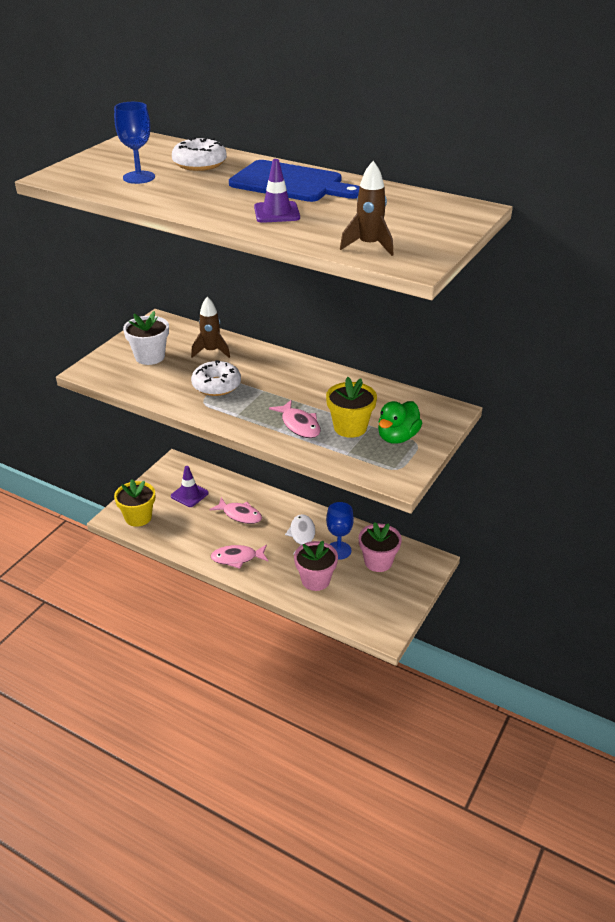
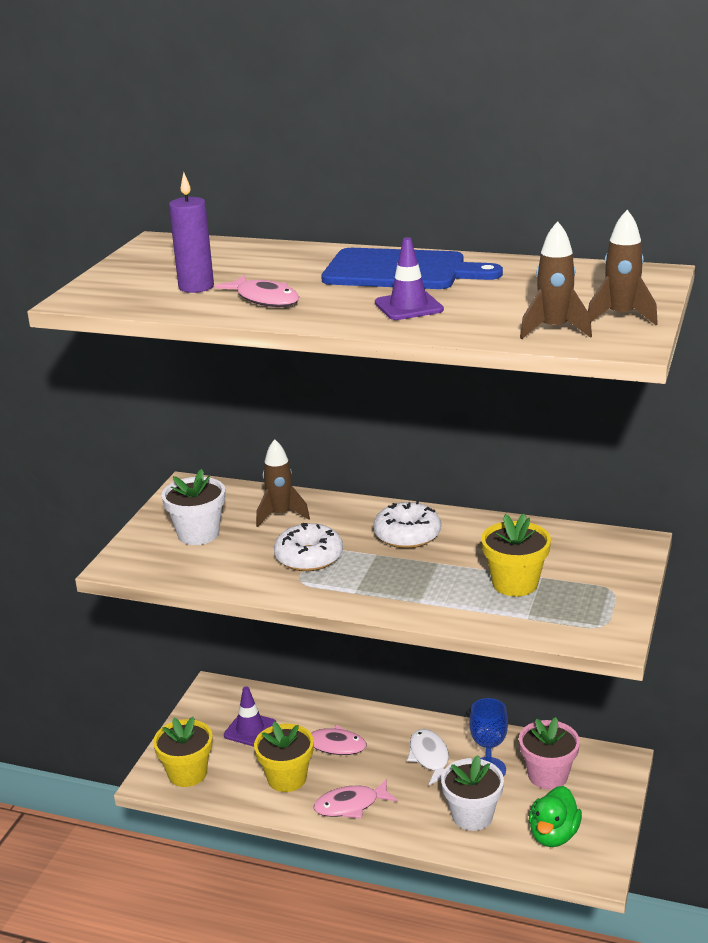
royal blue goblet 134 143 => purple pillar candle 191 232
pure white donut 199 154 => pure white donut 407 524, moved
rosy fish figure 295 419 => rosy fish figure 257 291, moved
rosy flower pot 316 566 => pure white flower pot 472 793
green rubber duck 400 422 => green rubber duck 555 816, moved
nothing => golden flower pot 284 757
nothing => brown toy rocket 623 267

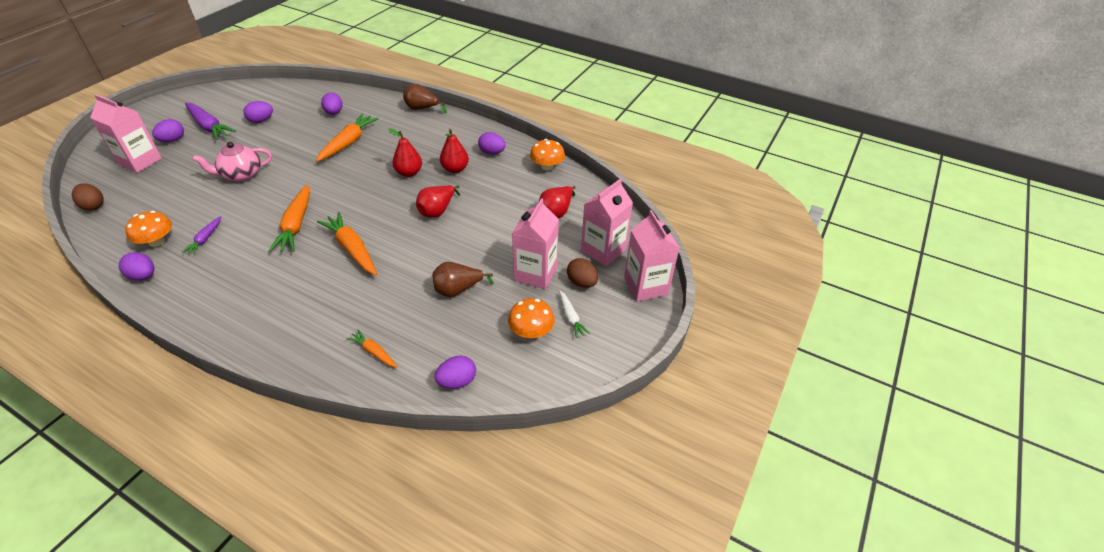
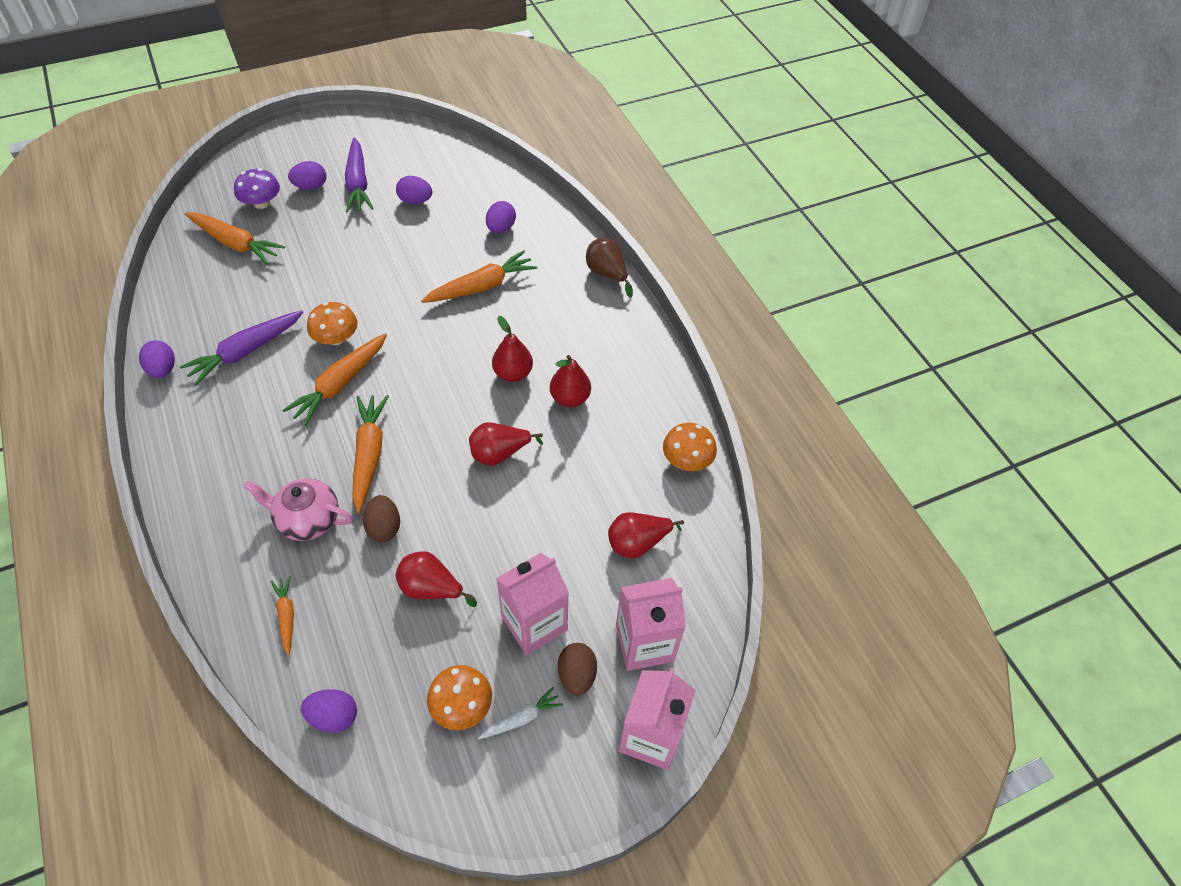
brown egg 88 196 => brown egg 381 518, moved
rosy juice carton 126 133 => purple mushroom 257 188
orange mushroom 148 229 => orange mushroom 332 323, moved
purple root vegetable 201 235 => purple root vegetable 241 348, x1.85
rosy teapot 232 162 => rosy teapot 298 509, moved
brown pear fruit 463 279 => red pear fruit 436 579
purple egg 492 143 => nothing
pure white root vegetable 574 314 => pure white root vegetable 520 713, 135 degrees counterclockwise
nothing => orange root vegetable 234 238

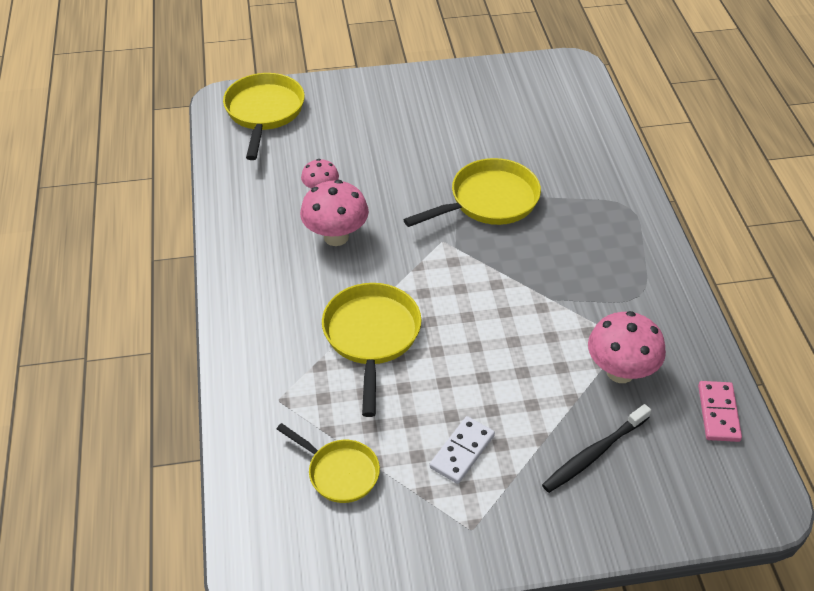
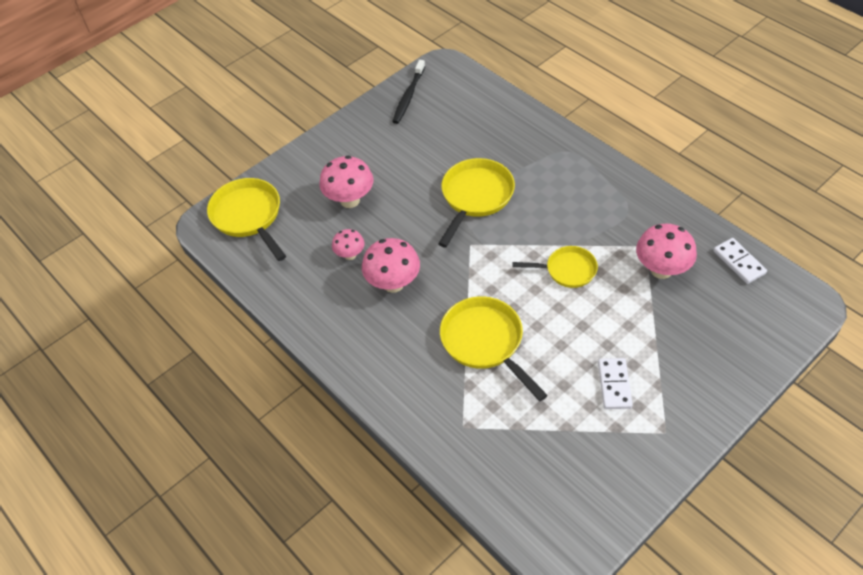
golden pan 328 463 => golden pan 555 267, moved
ebony toothbrush 596 448 => ebony toothbrush 408 92, moved
rosy domino piece 720 411 => pure white domino piece 740 261
nothing => rosy mushroom 346 182

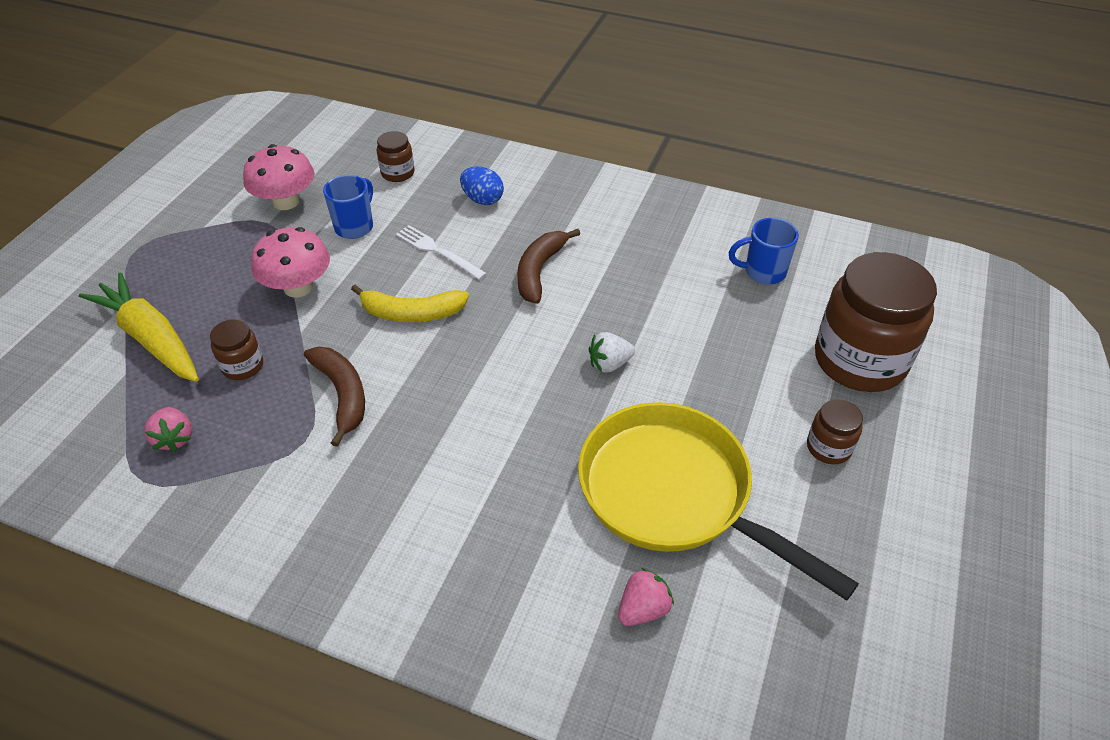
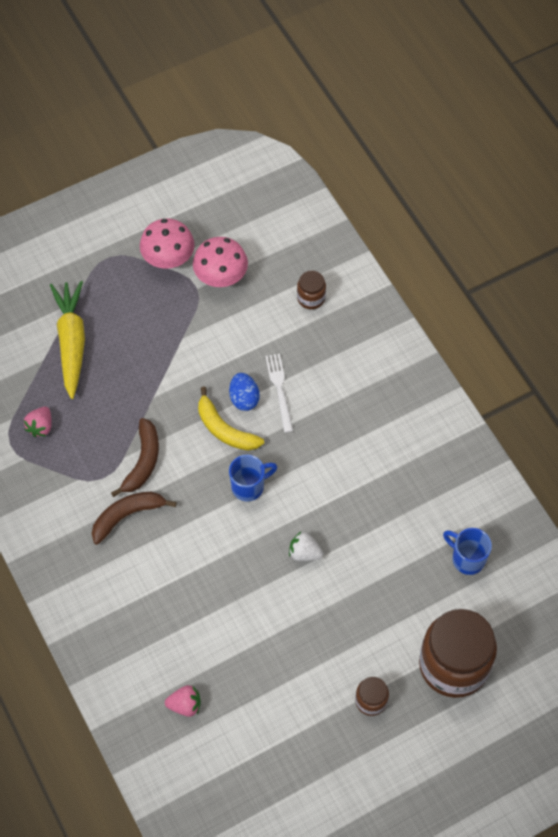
brown jar 236 349 => nothing
rosy mushroom 290 262 => rosy mushroom 167 243, moved
royal blue coffee mug 348 207 => royal blue coffee mug 253 478, moved
royal blue egg 482 185 => royal blue egg 244 392, moved
brown banana 548 266 => brown banana 134 518, moved
golden pan 718 501 => nothing

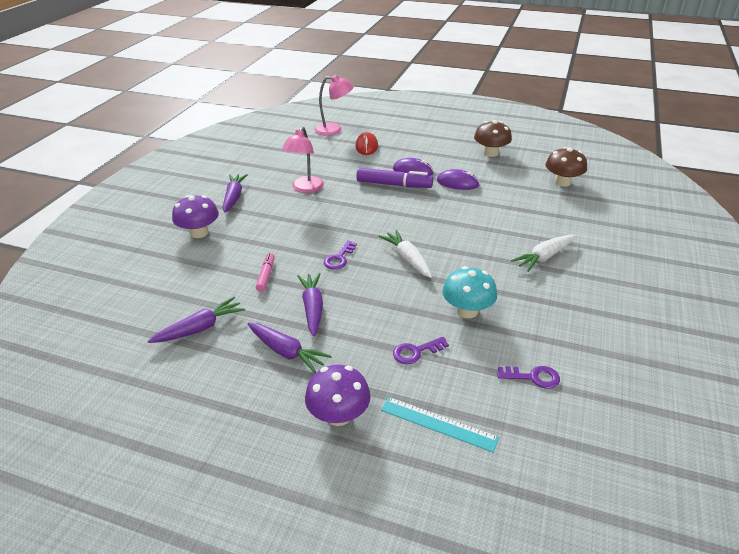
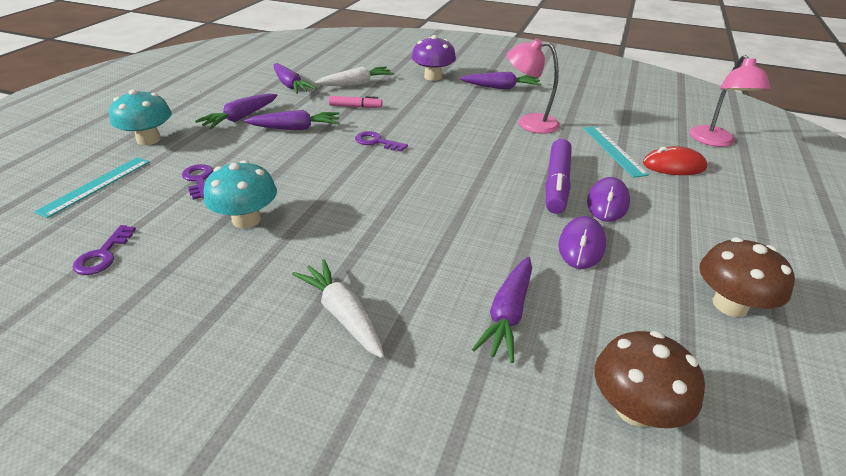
purple mushroom 338 395 => teal mushroom 140 117
pure white root vegetable 405 254 => pure white root vegetable 354 76, moved
nothing => purple root vegetable 502 310
nothing => teal ruler 616 152

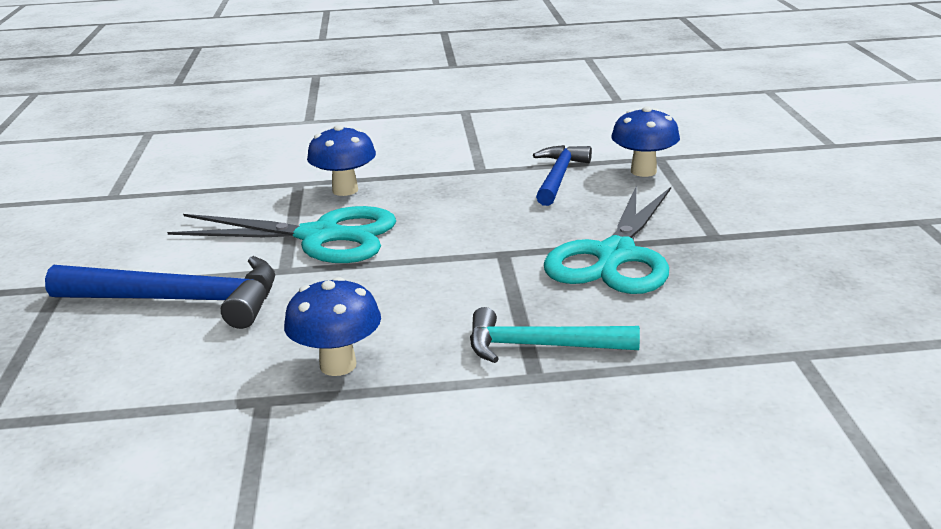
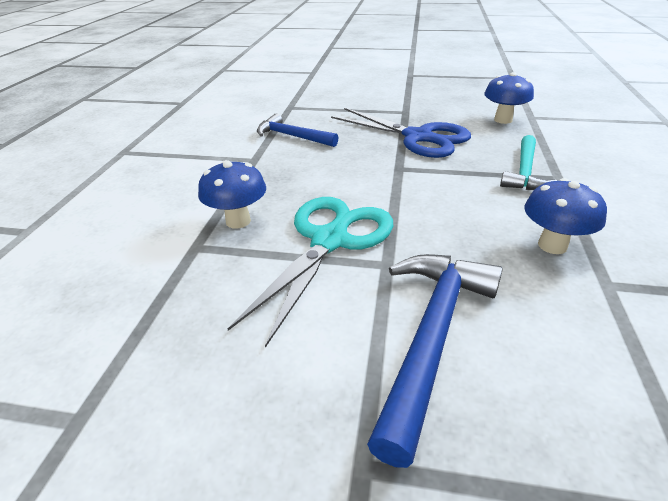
teal shears 607 239 => royal blue shears 401 133
royal blue mushroom 645 141 => royal blue mushroom 509 98, moved

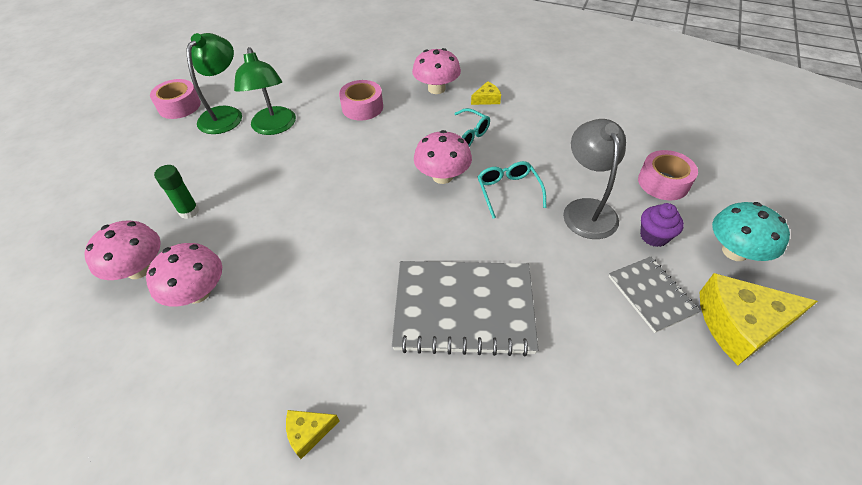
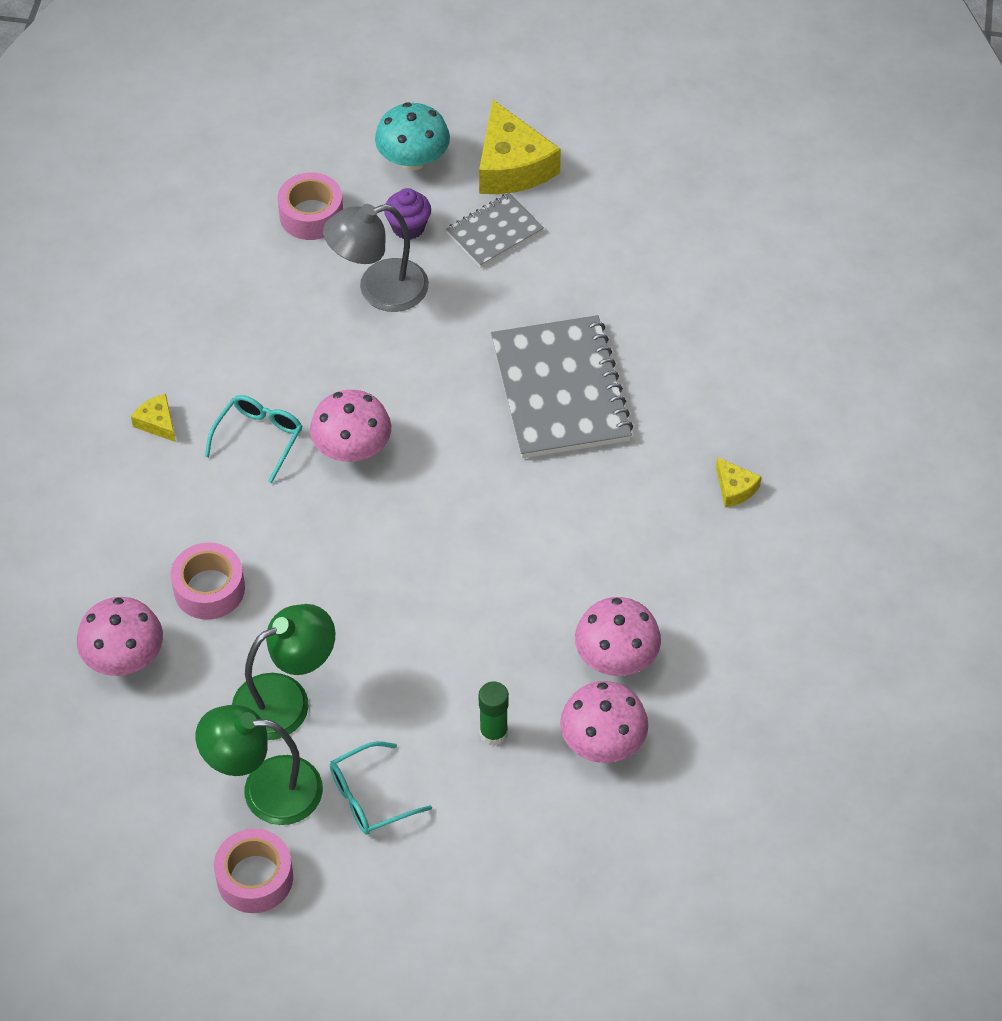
rosy mushroom 436 71 => rosy mushroom 120 636, moved
teal glasses 512 190 => teal glasses 381 788, moved

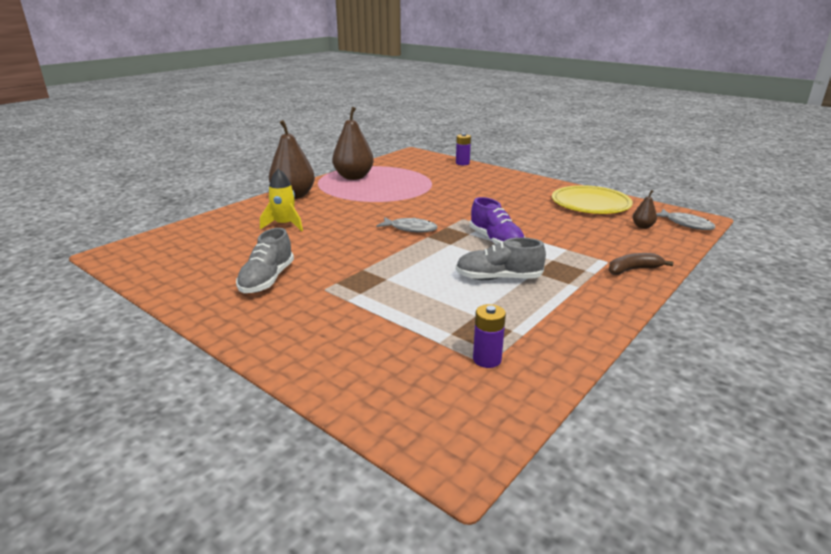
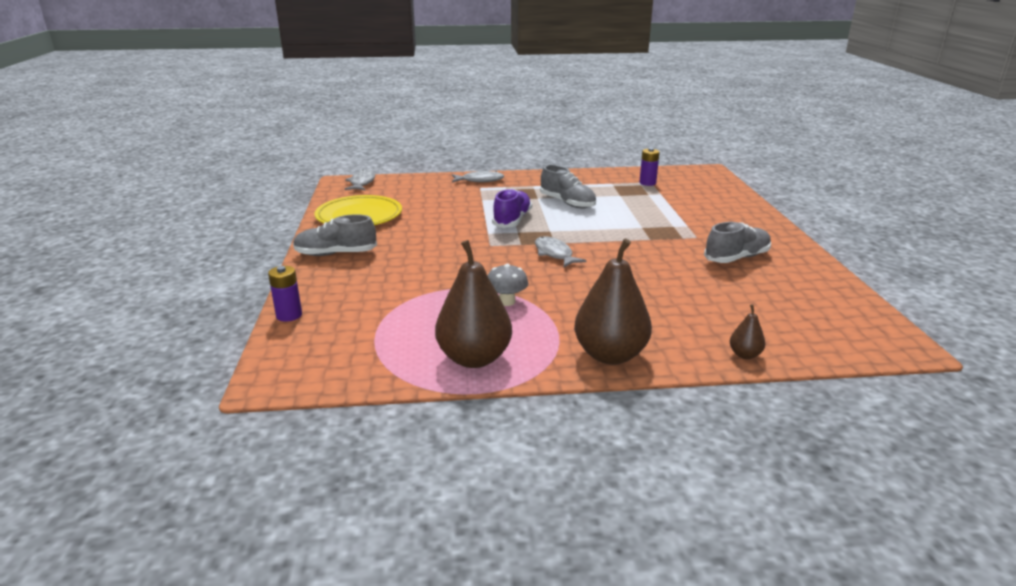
golden toy rocket 281 200 => nothing
brown banana 641 264 => grey fish figure 478 176
brown pear fruit 645 209 => brown pear fruit 747 331, moved
nothing => grey lace-up shoe 335 235
nothing => grey mushroom 508 285

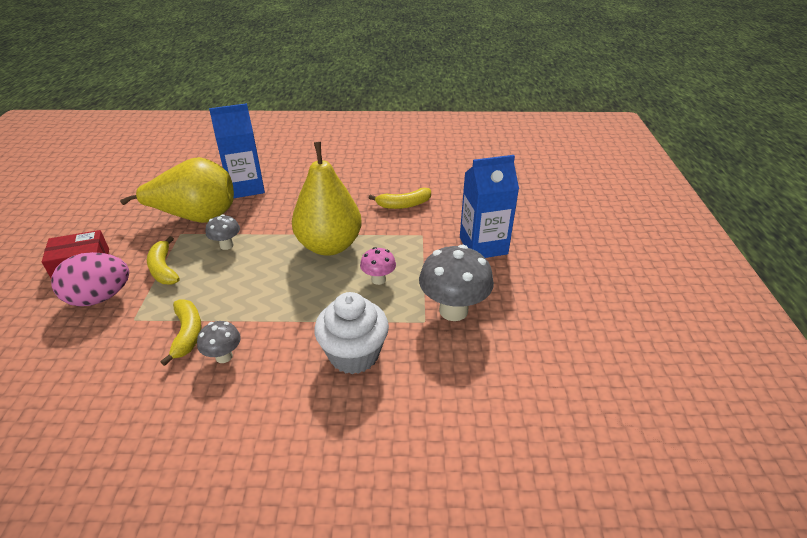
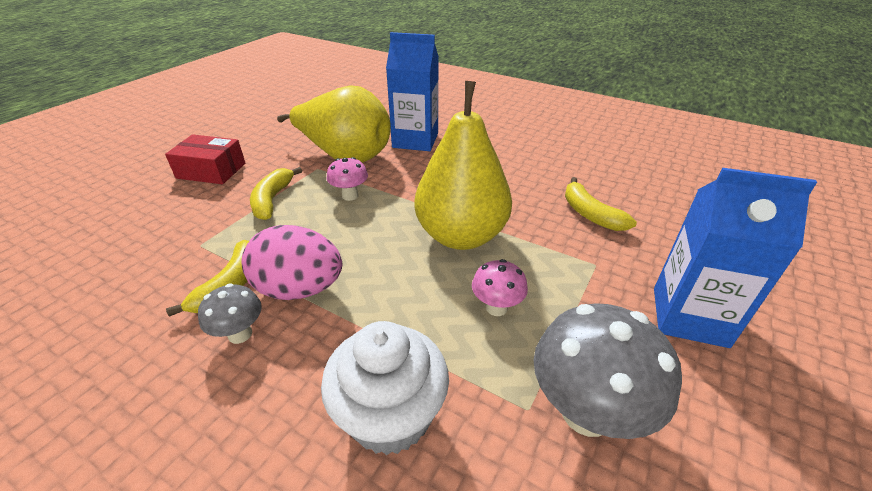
rosy egg 90 279 => rosy egg 291 262, moved
grey mushroom 223 232 => rosy mushroom 347 179
golden banana 399 198 => golden banana 601 204, 45 degrees clockwise

